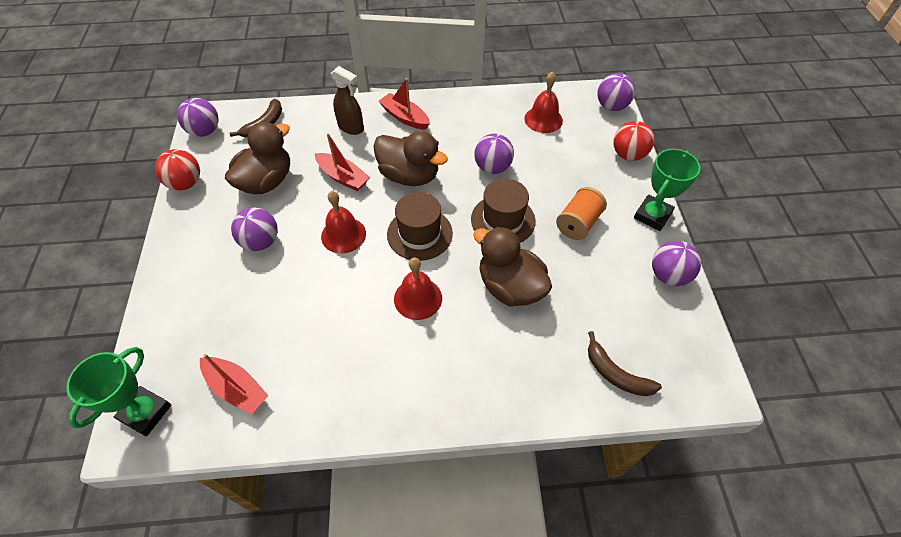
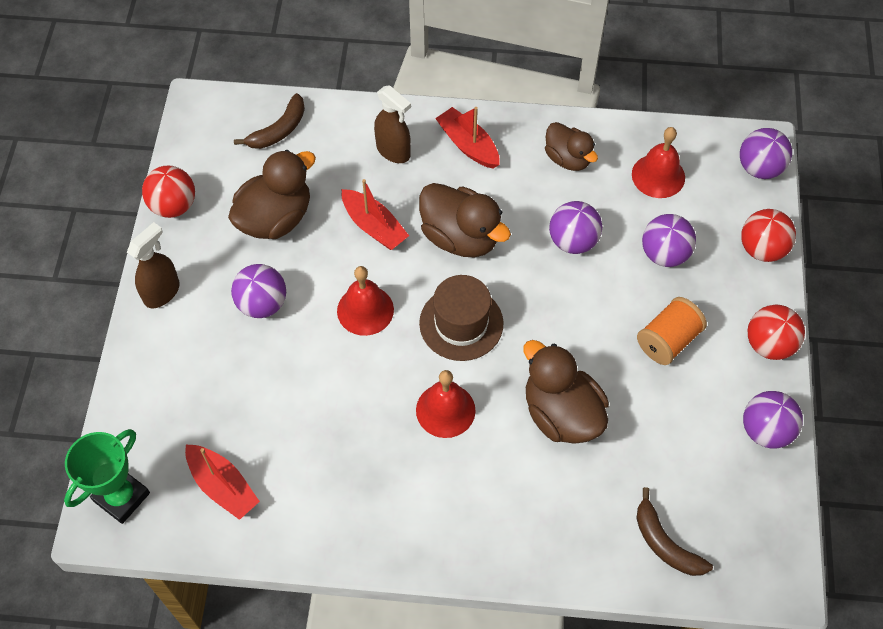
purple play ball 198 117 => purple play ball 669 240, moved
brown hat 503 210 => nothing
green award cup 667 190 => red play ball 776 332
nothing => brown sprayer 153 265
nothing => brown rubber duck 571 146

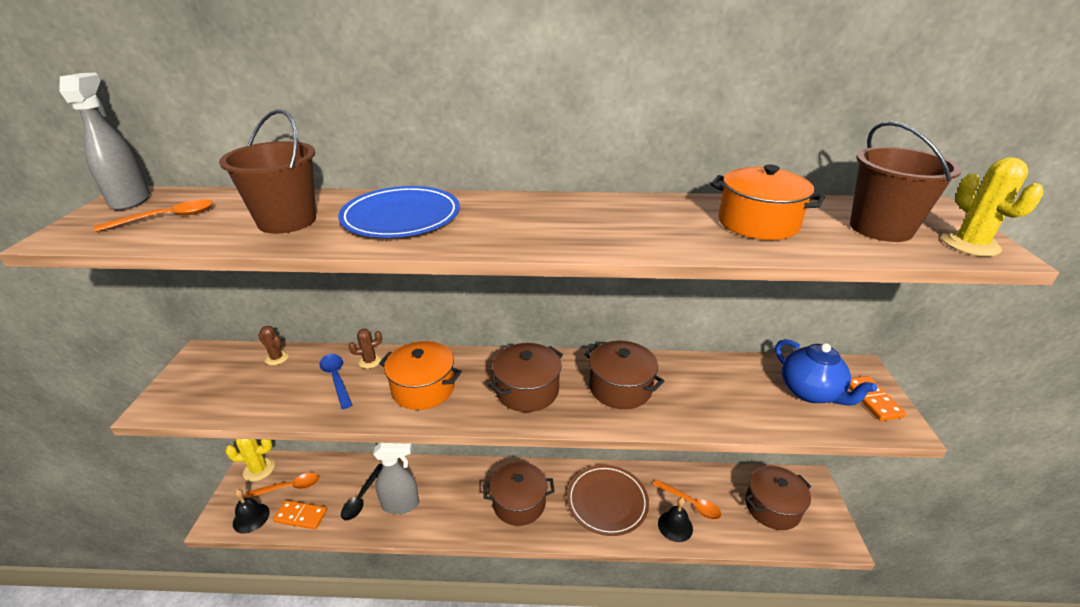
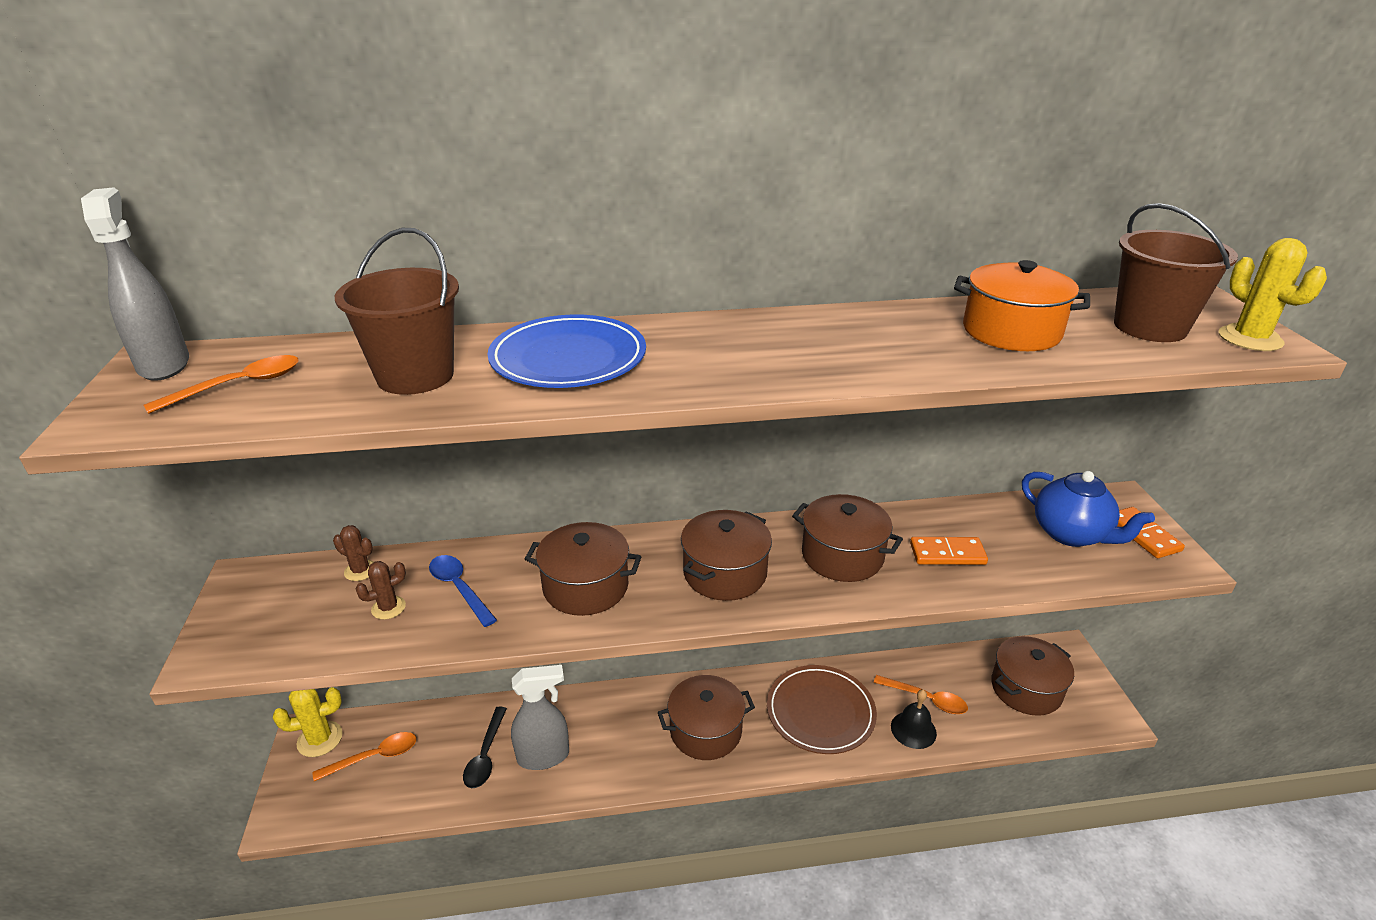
ebony bell 251 511 => nothing
orange domino piece 300 514 => orange domino piece 949 551, moved
brown prickly plant 365 349 => brown prickly plant 381 590, moved
orange pot 420 375 => brown pot 583 569

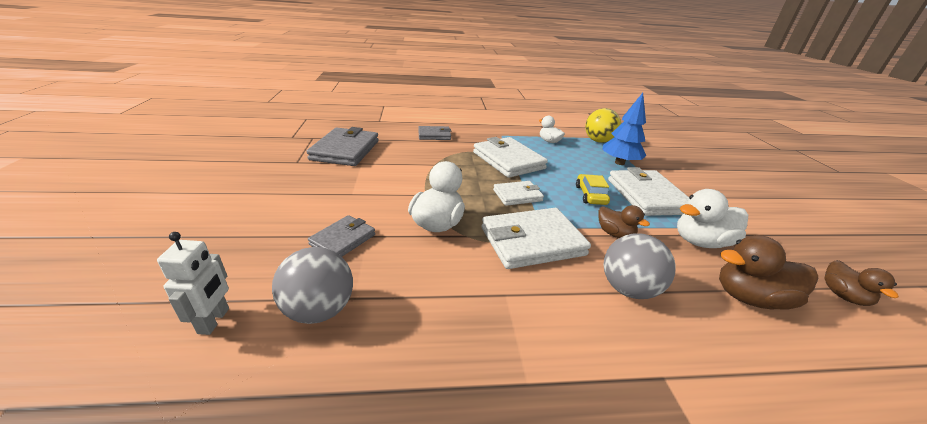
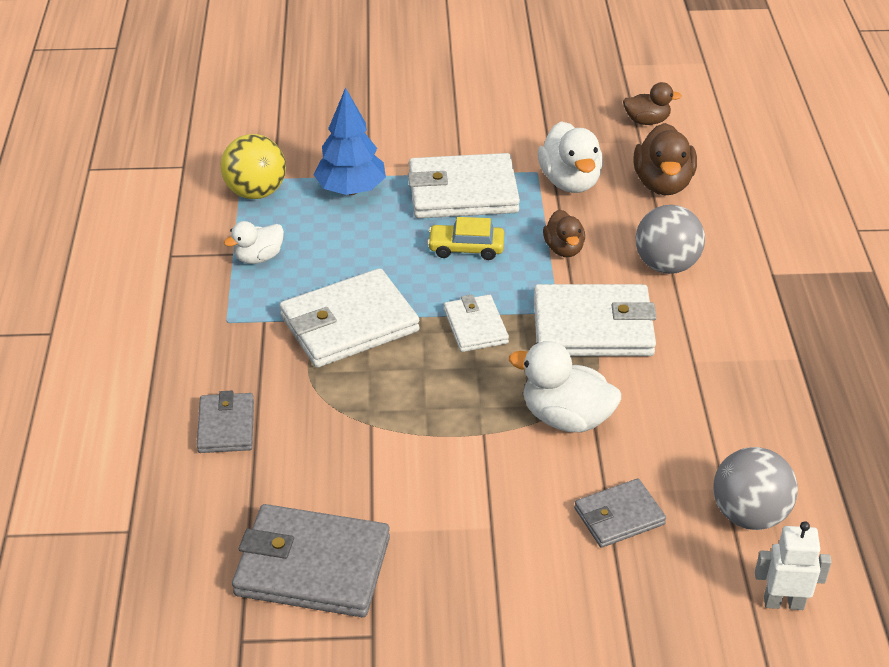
grey billfold 341 236 => grey billfold 620 513, 60 degrees counterclockwise
pure white billfold 536 238 => pure white billfold 595 320, 75 degrees counterclockwise
brown rubber duck 624 221 => brown rubber duck 564 233, 120 degrees clockwise

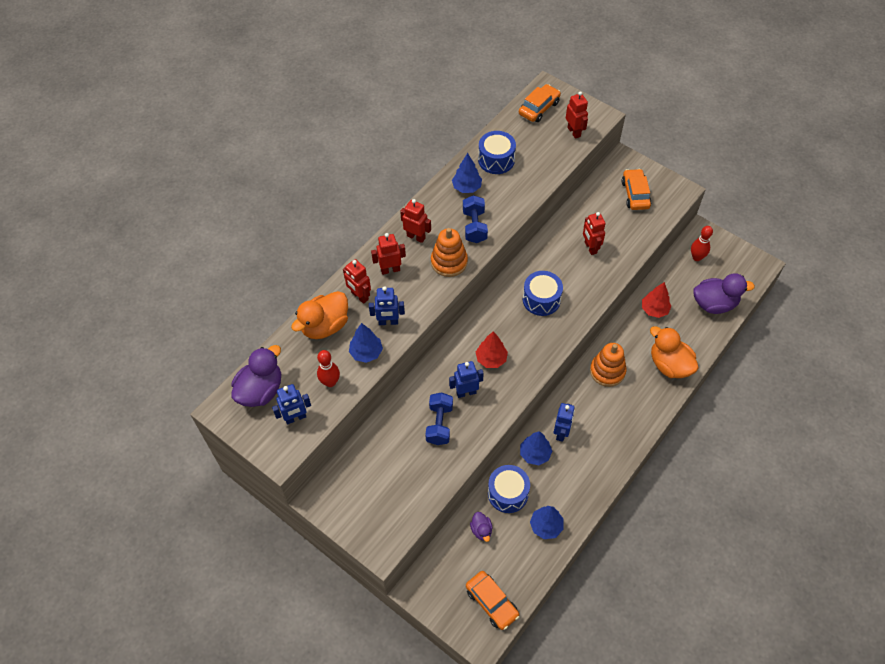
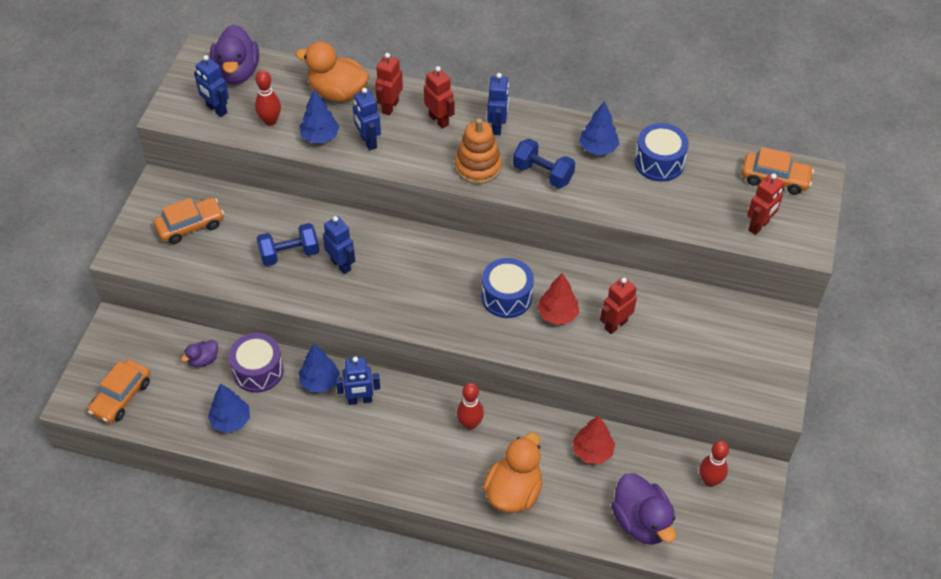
purple rubber duck 256 376 => purple rubber duck 234 54, 75 degrees clockwise
red toy robot 415 221 => royal blue toy robot 498 104
royal blue hand weight 475 219 => royal blue hand weight 544 163, 60 degrees clockwise
red fir tree 492 349 => red fir tree 558 299, moved
royal blue toy drum 509 489 => purple toy drum 256 363
orange stacking toy 608 365 => red bowling pin 470 406
orange car 637 189 => orange car 189 221, moved

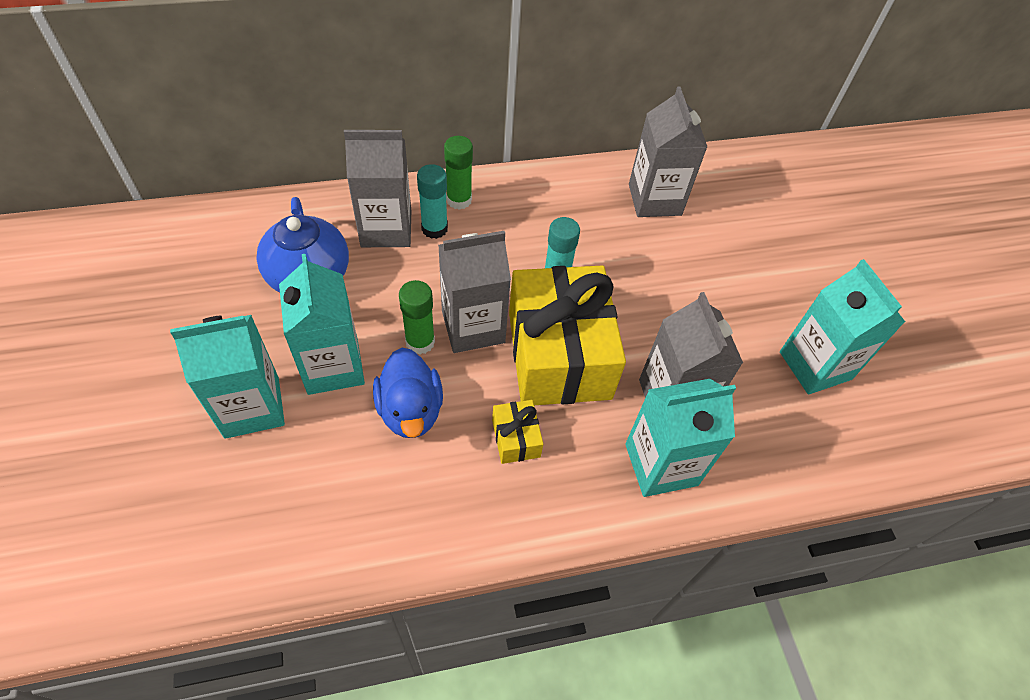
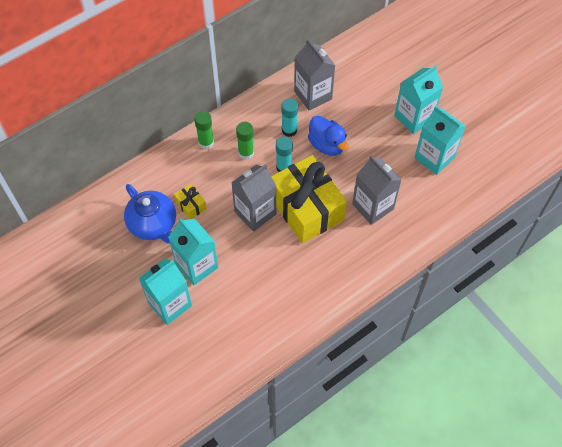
grey juice carton 377 188 => nothing
royal blue rubber duck 408 393 => royal blue rubber duck 328 135, moved
green stick of glue 417 317 => green stick of glue 245 141, moved
teal stick of glue 432 201 => teal stick of glue 289 117, moved
golden present 517 432 => golden present 190 201, moved
teal juice carton 680 438 => teal juice carton 418 99, moved

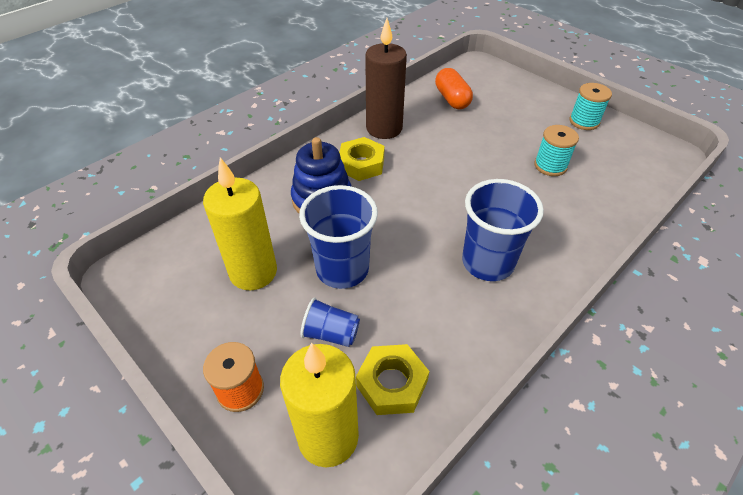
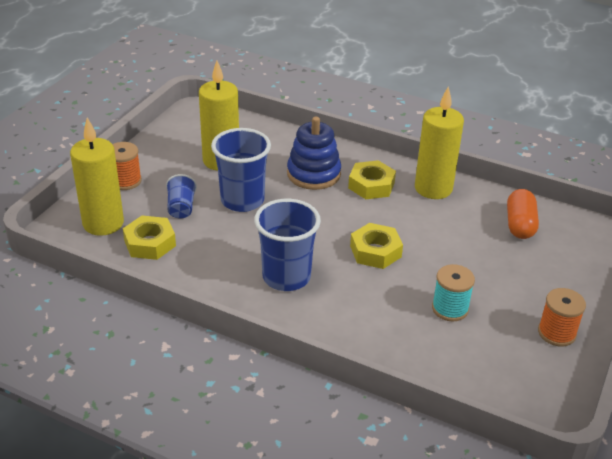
brown pillar candle 386 78 => golden pillar candle 439 143
orange pill 454 88 => orange pill 523 214, 45 degrees counterclockwise
teal bobbin 590 106 => orange bobbin 562 317
nothing => golden hexagon nut 376 246

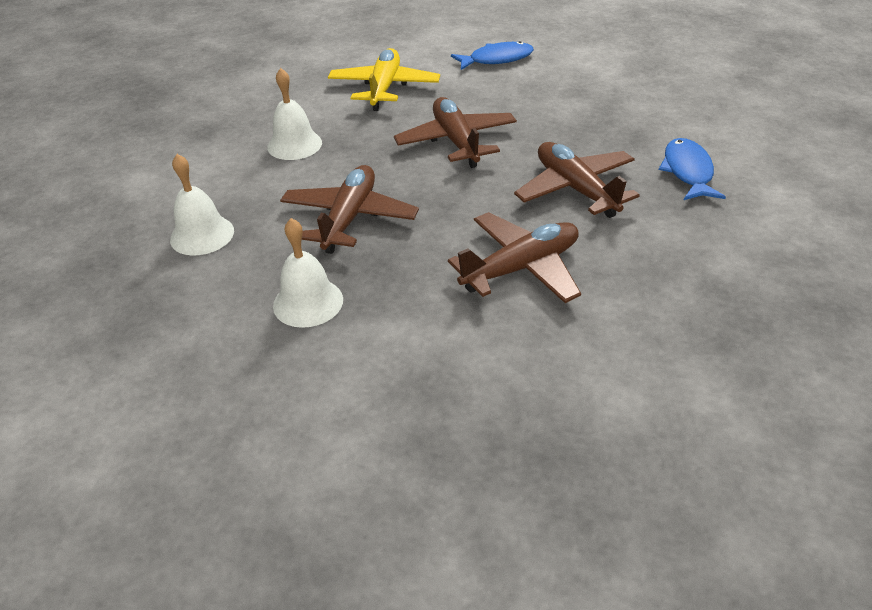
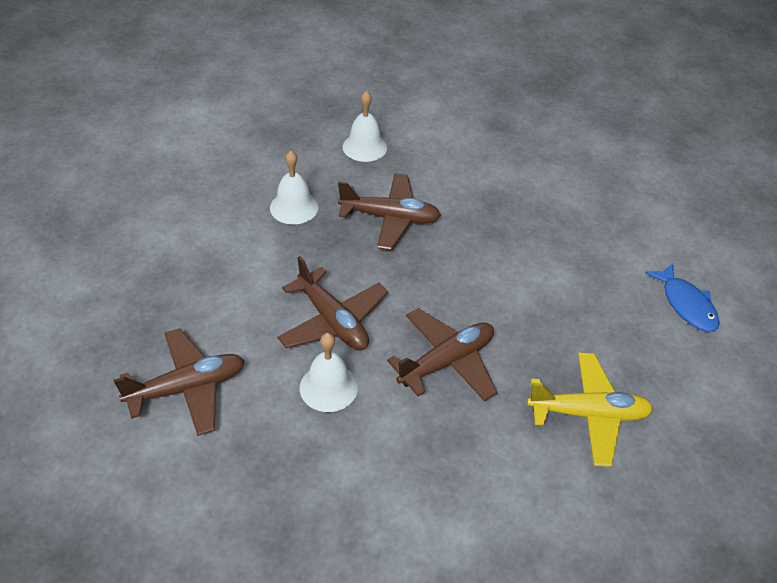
pure white bell 294 114 => pure white bell 329 372, moved
golden toy plane 384 79 => golden toy plane 590 410, moved
brown toy plane 455 132 => brown toy plane 179 382, moved
royal blue fish figure 692 169 => nothing

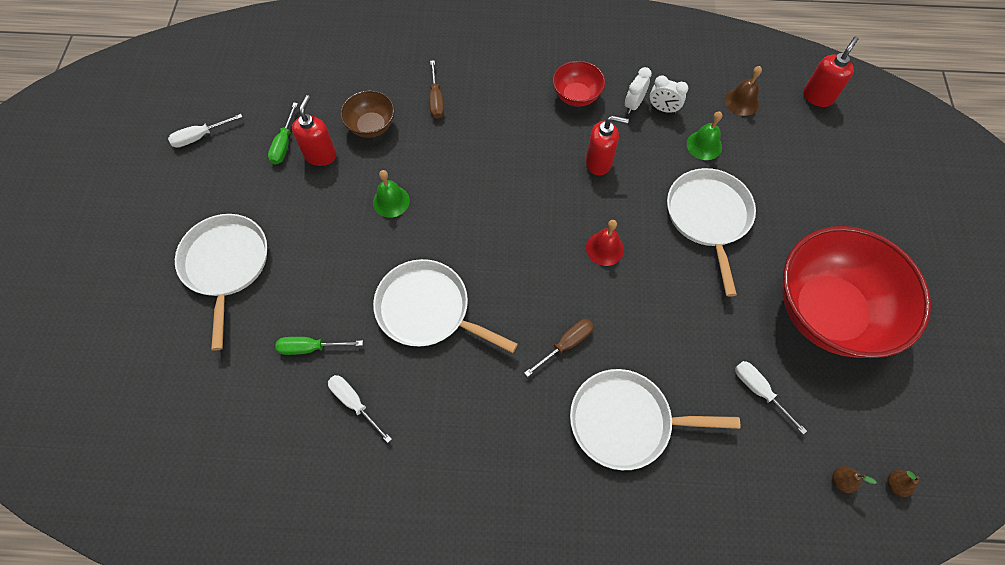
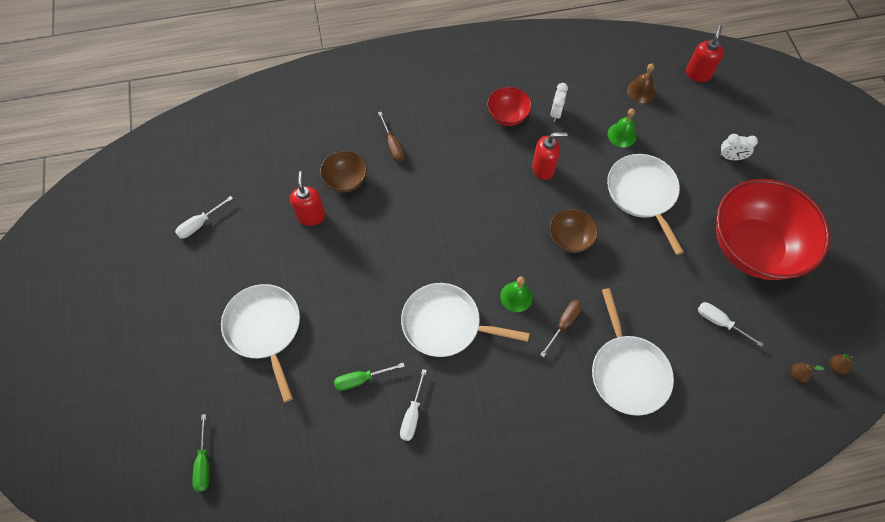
green screwdriver 283 134 => green screwdriver 200 453, moved
pure white screwdriver 360 409 => pure white screwdriver 413 405, 105 degrees counterclockwise
green bell 391 194 => green bell 516 294, moved
pure white pan 655 419 => pure white pan 633 352, 90 degrees counterclockwise
red bell 605 243 => brown deep dish 573 231
pure white bedside clock 669 94 => pure white bedside clock 739 147, moved

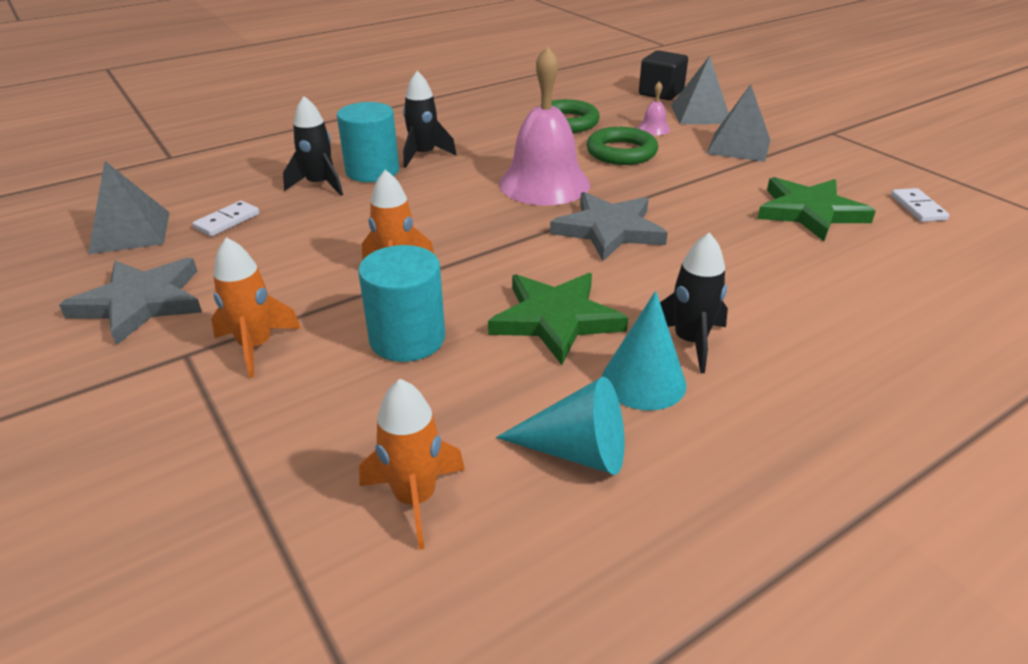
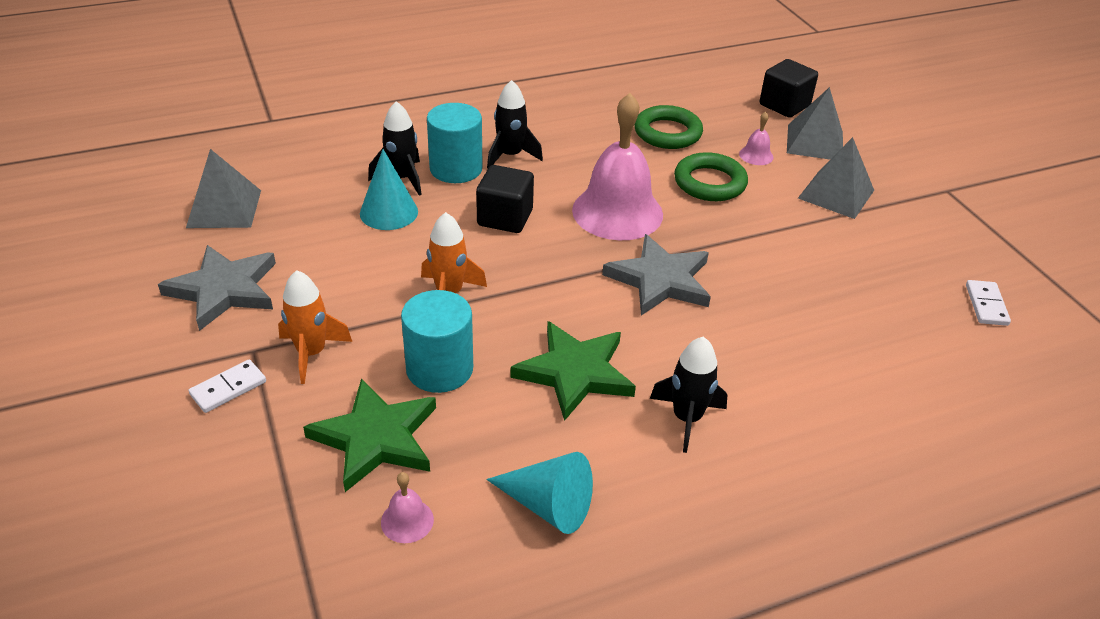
pure white domino piece 225 218 => pure white domino piece 227 386, moved
orange toy rocket 412 464 => rosy bell 407 507
teal cone shape 644 350 => teal cone shape 389 189, moved
green star 816 209 => green star 369 435, moved
nothing => ebony cube 505 199

